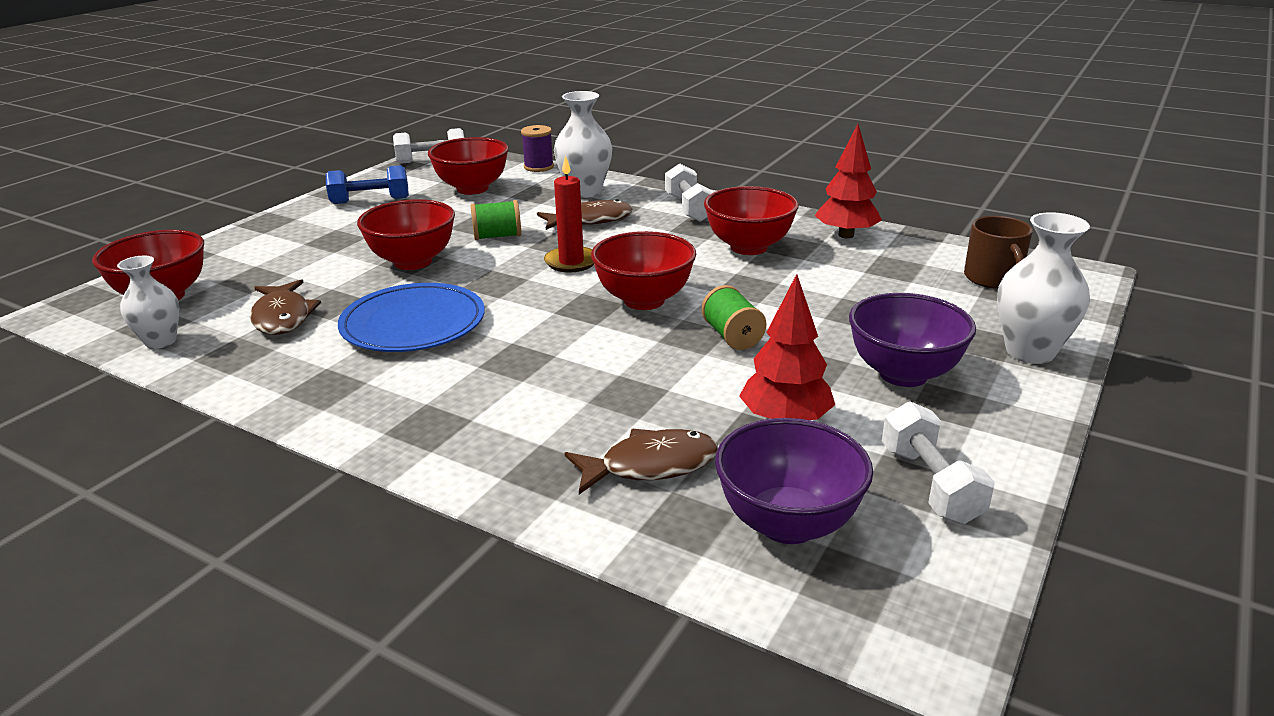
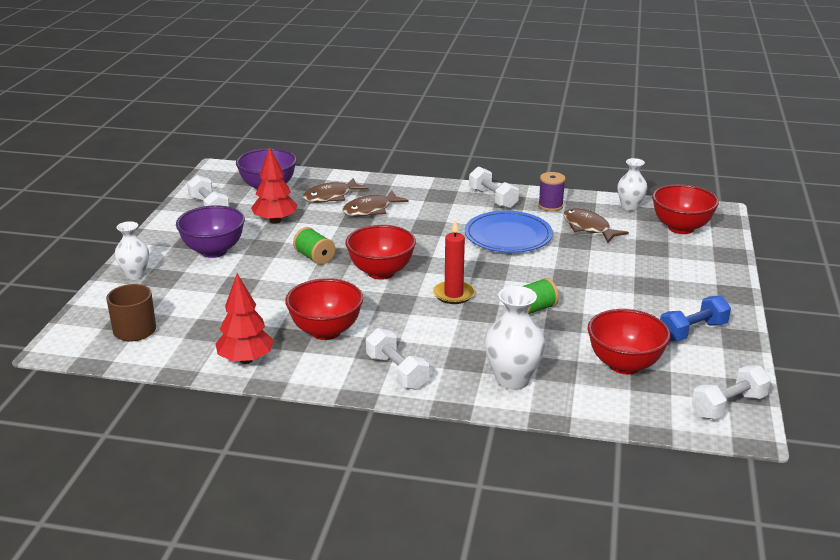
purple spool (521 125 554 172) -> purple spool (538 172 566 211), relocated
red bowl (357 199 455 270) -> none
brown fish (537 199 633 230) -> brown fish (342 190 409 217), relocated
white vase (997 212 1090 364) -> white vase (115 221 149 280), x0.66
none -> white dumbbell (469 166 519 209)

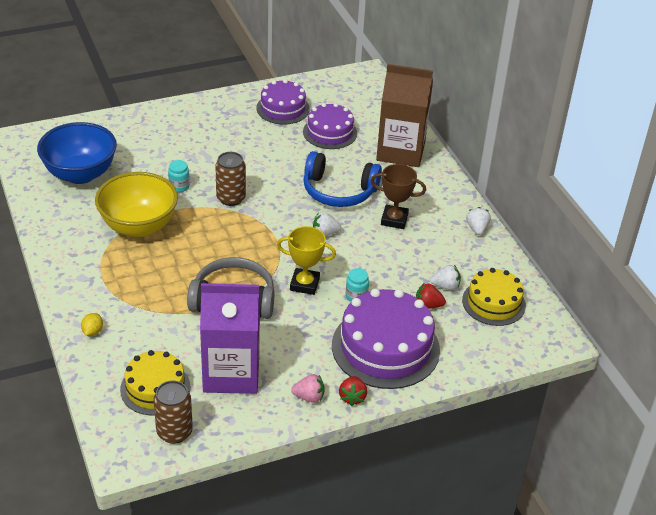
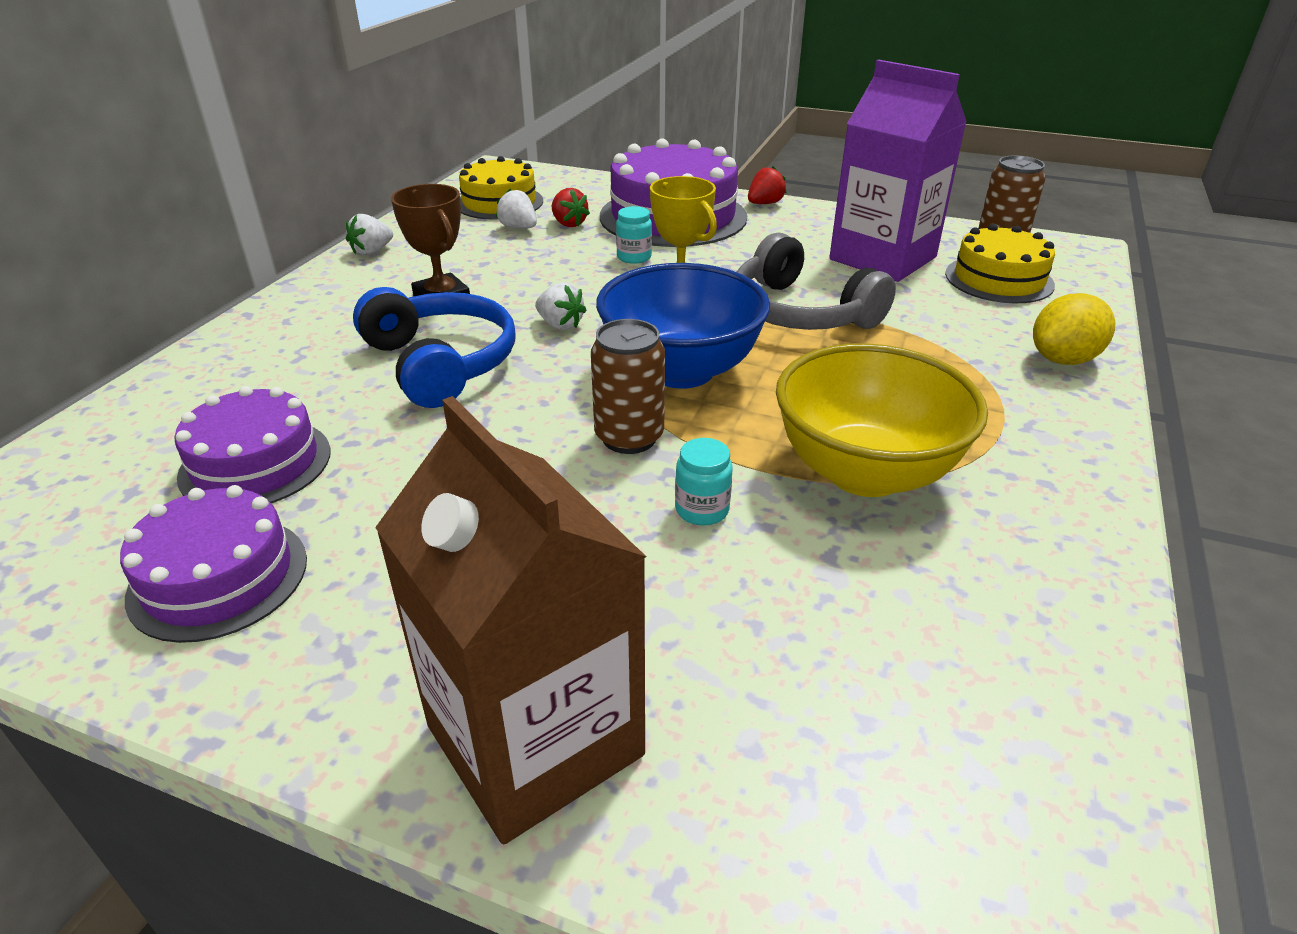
brown carton (376 64 433 167) -> brown carton (375 396 647 844), relocated
blue bowl (37 122 117 184) -> blue bowl (596 263 770 389), relocated
yellow lemon (81 313 103 336) -> yellow lemon (1033 293 1115 365), x1.79
pink strawberry (291 374 325 403) -> none

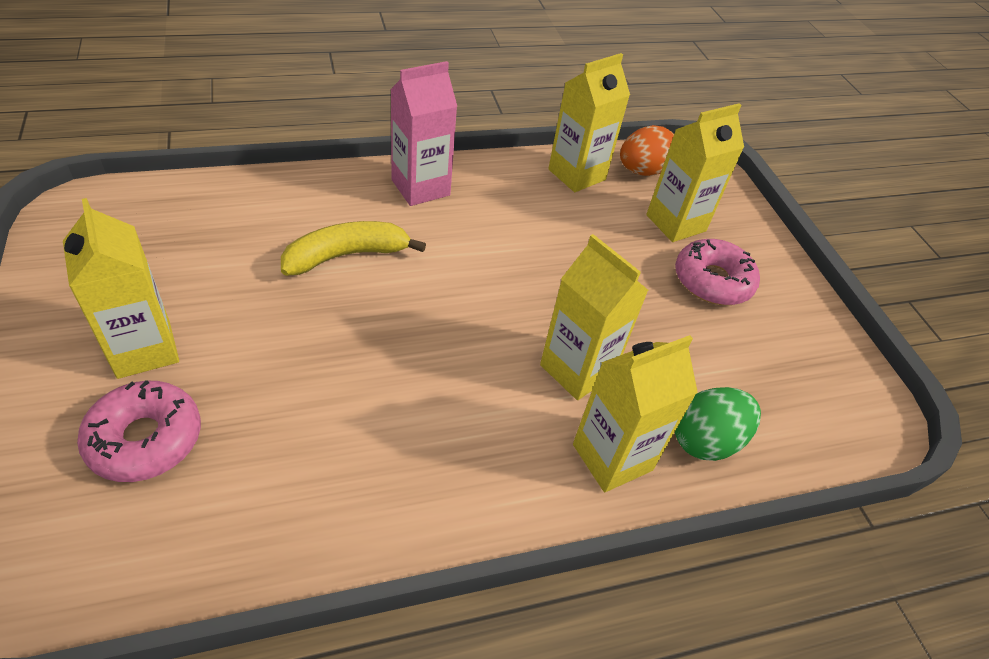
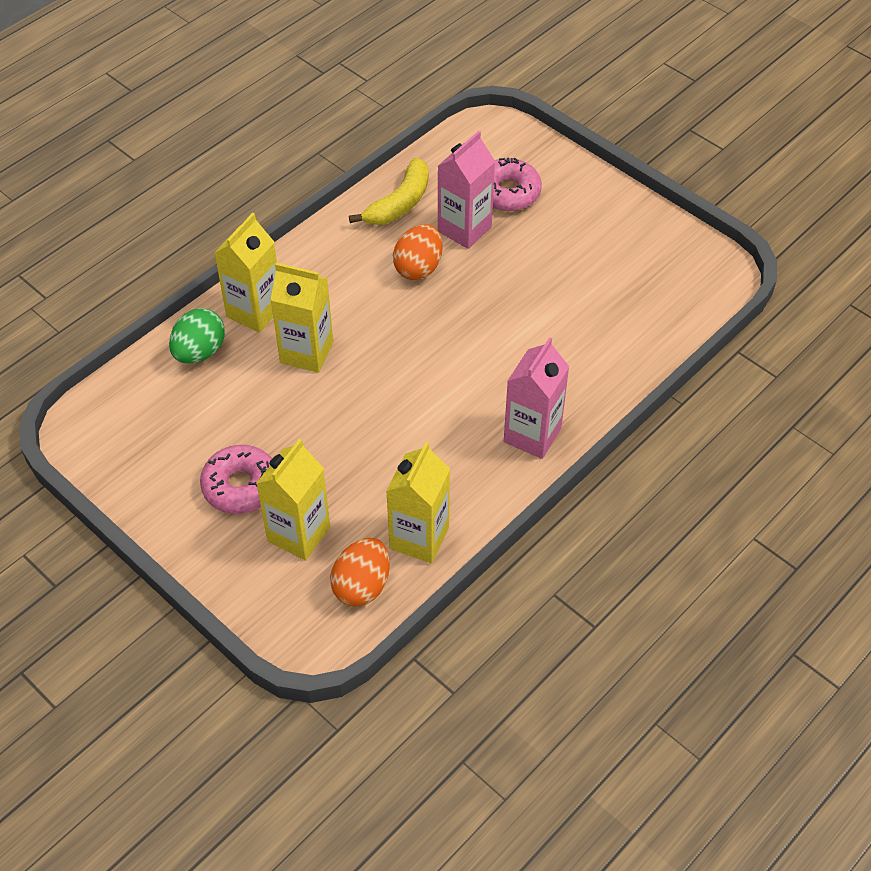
yellow carton (63 198 179 379) -> none
yellow banana (281 221 426 276) -> yellow banana (349 157 429 225), relocated
none -> pink carton (438 131 495 249)
none -> orange egg (393 224 443 280)

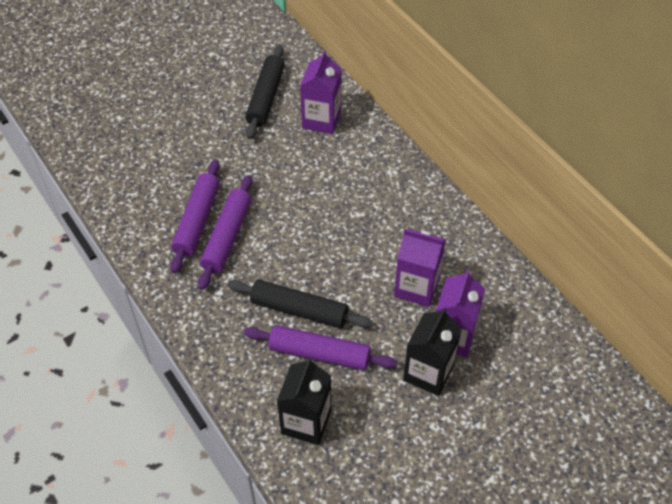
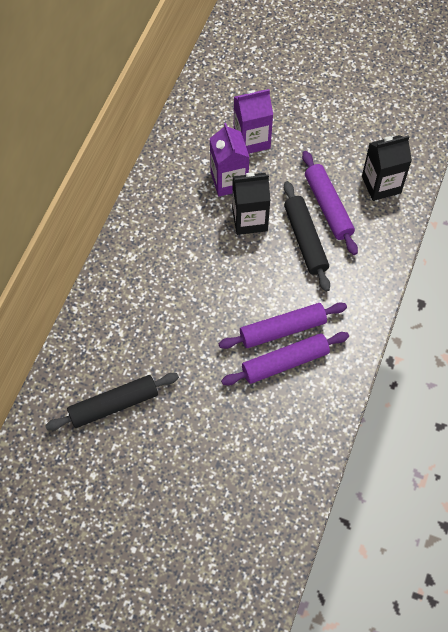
purple carton (300 50 342 134) -> none
black carton (403 308 462 396) -> black carton (232 173 271 235), relocated

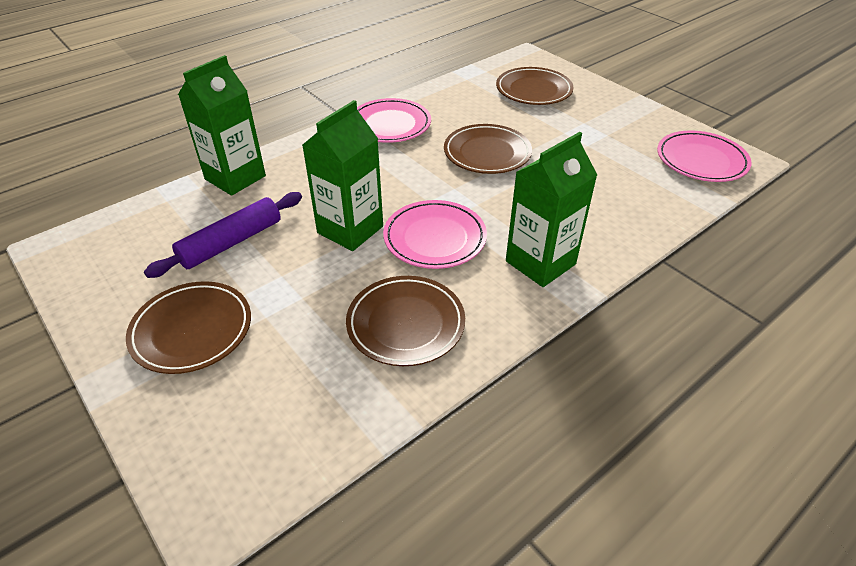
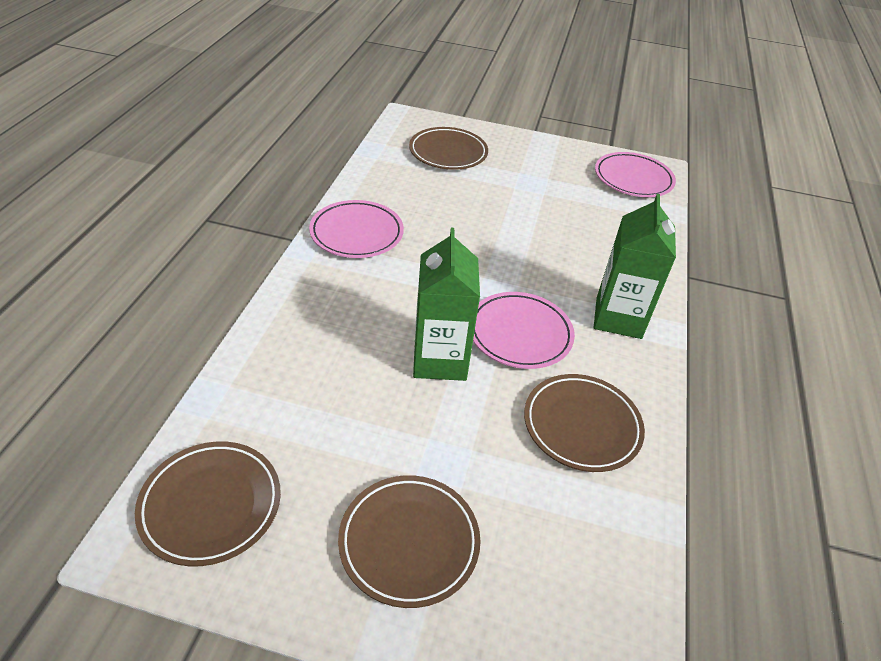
green carton (178 55 266 196) -> none
brown plate (444 124 532 174) -> brown plate (135 441 281 566), relocated
purple rolling pin (144 192 302 278) -> none

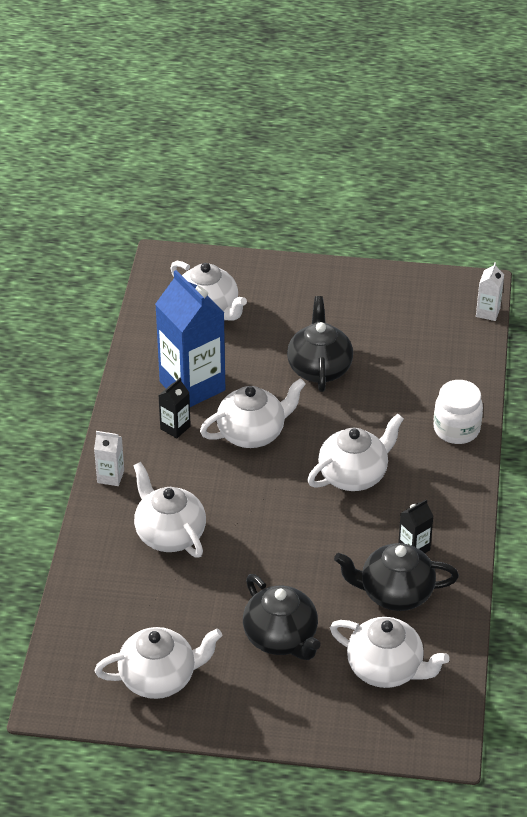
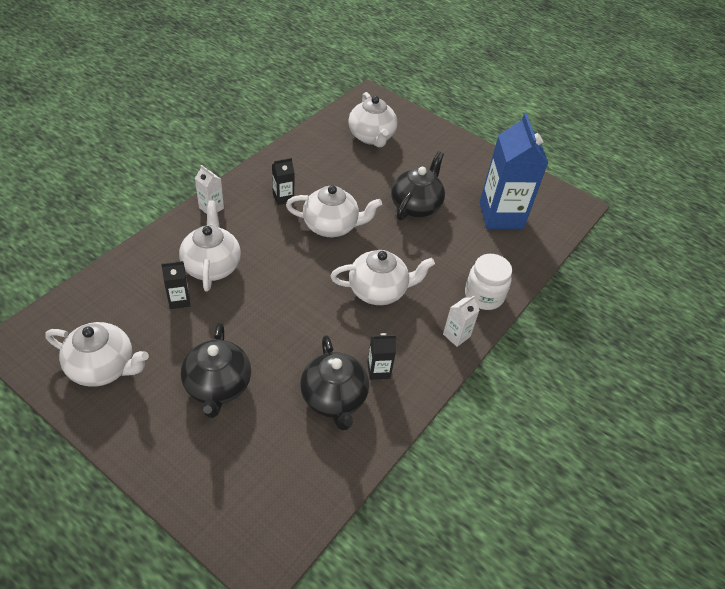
white carton (476 262 504 321) -> white carton (443 295 480 347), relocated
blue carton (155 270 225 407) -> blue carton (479 113 548 229), relocated
black teapot (334 543 459 611) -> black teapot (300 335 369 431), 135 degrees counterclockwise
white teapot (330 617 450 688) -> none
none -> black carton (161 261 190 309)

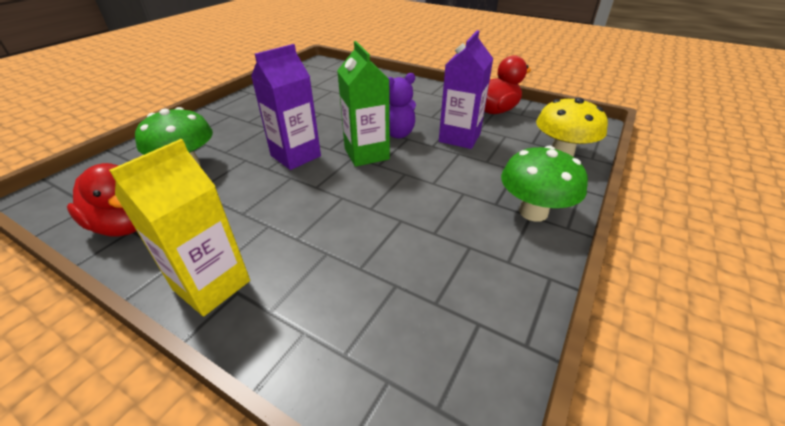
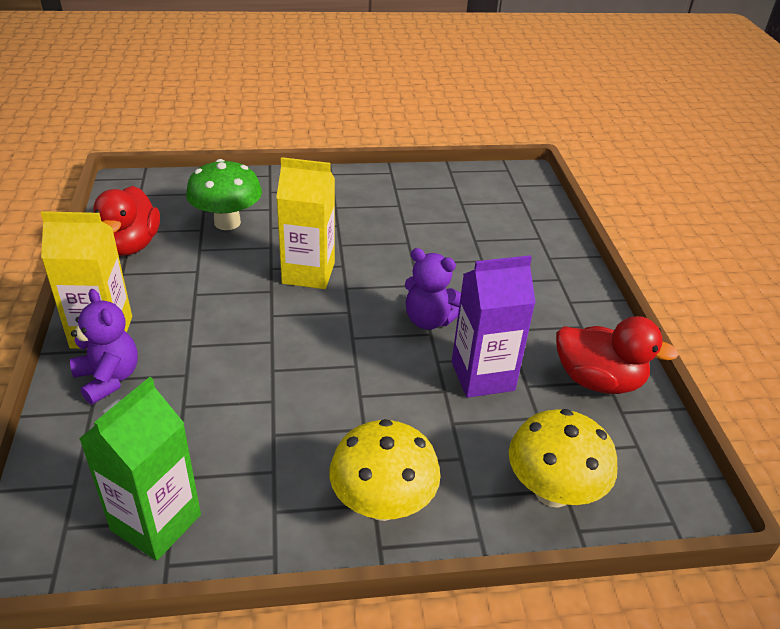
green carton (337 41 390 167) -> green carton (79 377 201 561), relocated
purple carton (251 44 321 170) -> yellow carton (276 157 335 289)
green mushroom (501 146 588 222) -> yellow mushroom (329 419 441 521)
none -> purple teddy bear (70 289 138 405)

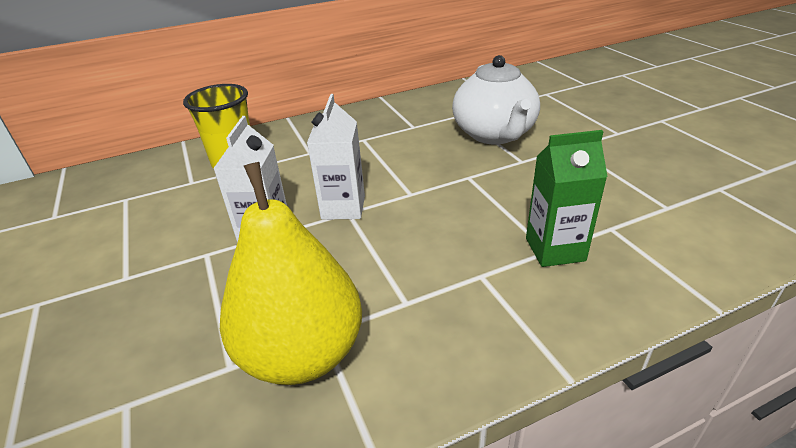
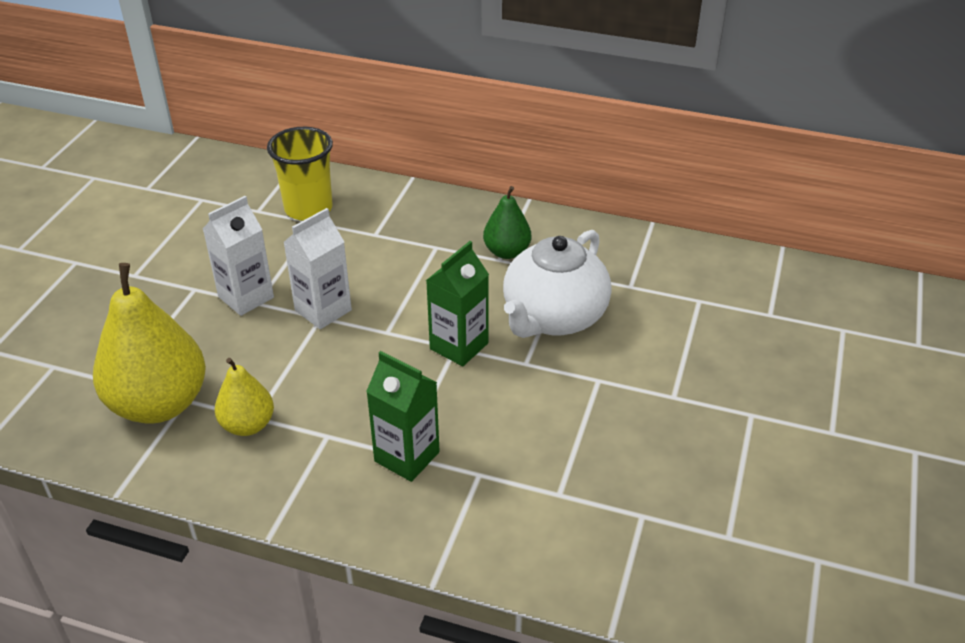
none -> green pear (483 186 531 259)
none -> green carton (426 241 489 366)
none -> yellow pear (215 358 274 436)

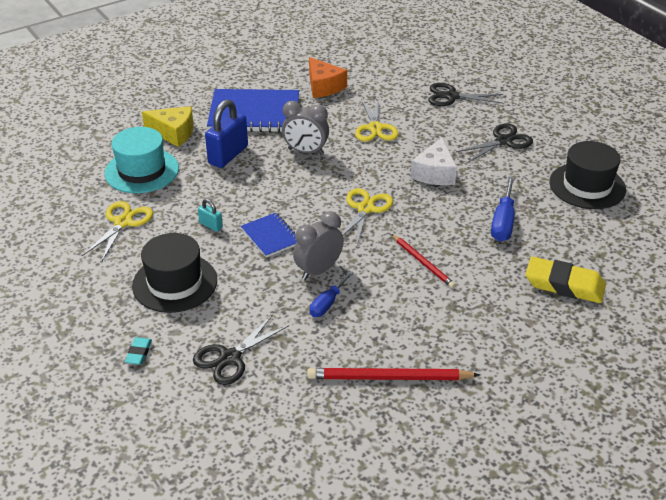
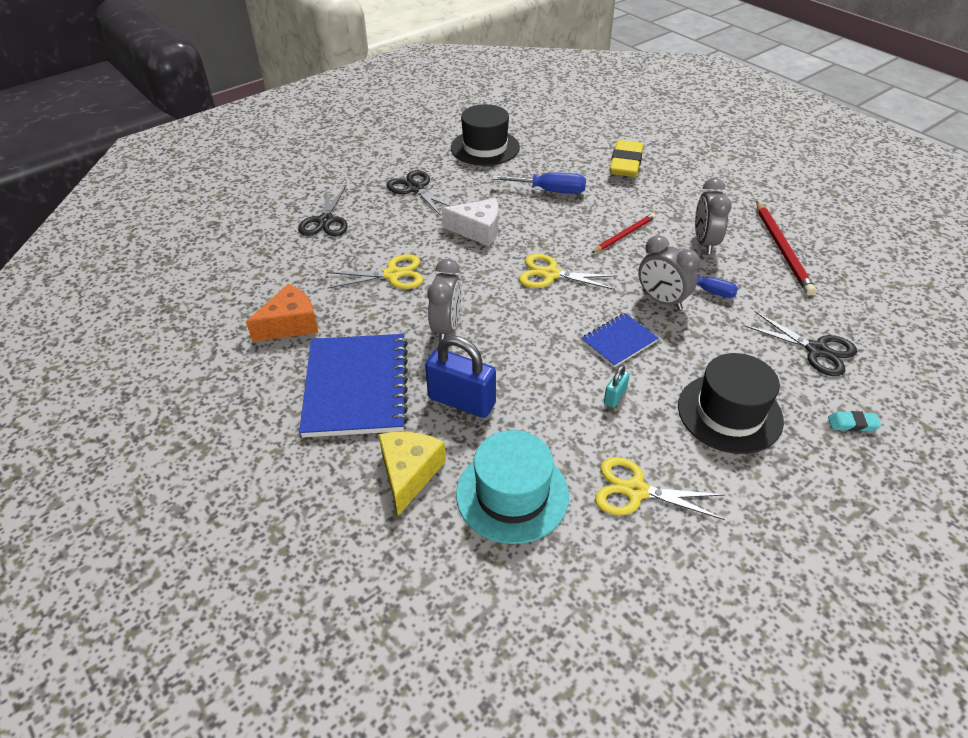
none -> grey clock (695 178 732 254)

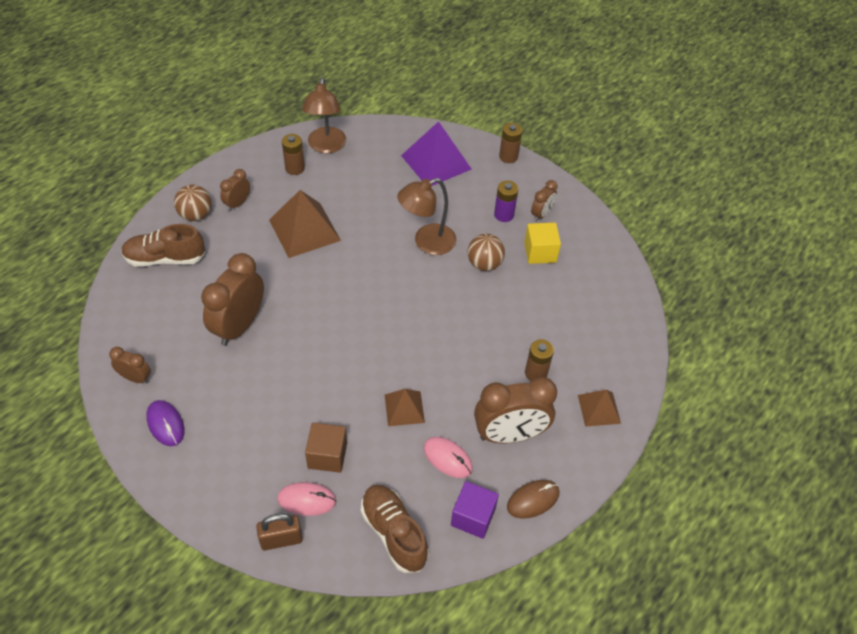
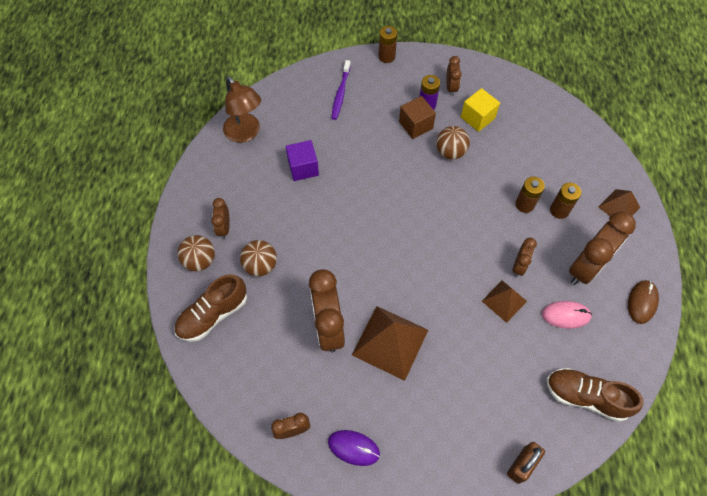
purple pyramid (401 121 472 186) -> purple toothbrush (331 60 351 120)
brown battery (282 134 305 175) -> brown battery (515 177 545 213), relocated
brown lamp (397 178 457 255) -> none
brown pyramid (269 190 341 258) -> brown pyramid (352 306 428 381), relocated
brown cube (305 423 347 473) -> brown cube (399 96 436 139), relocated
purple cube (451 481 499 539) -> purple cube (286 140 319 181), relocated
pink mouse (277 482 336 516) -> none
none -> brown clock (513 238 537 277)
none -> brown ball (240 240 277 276)

